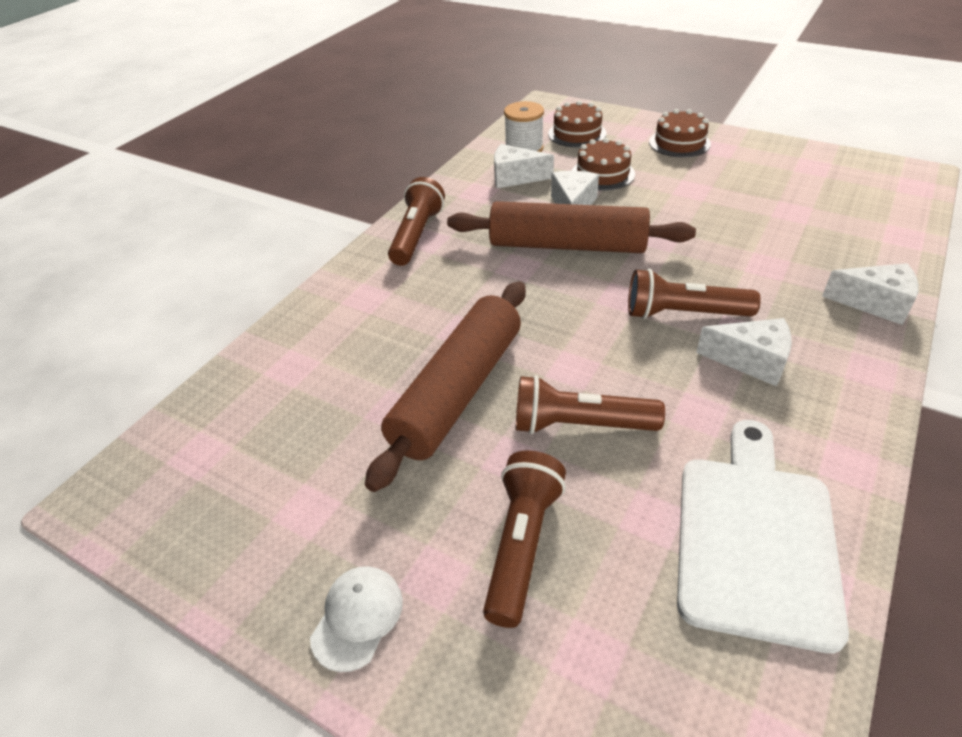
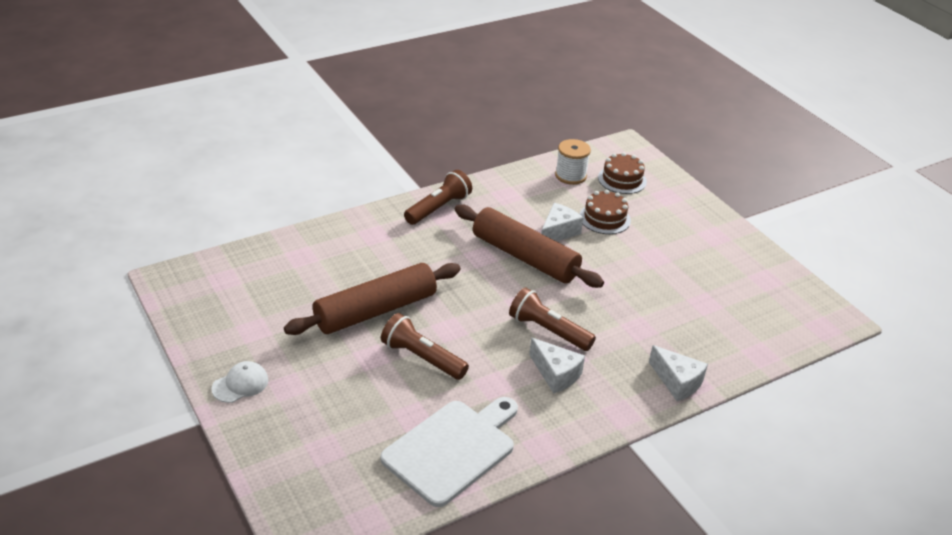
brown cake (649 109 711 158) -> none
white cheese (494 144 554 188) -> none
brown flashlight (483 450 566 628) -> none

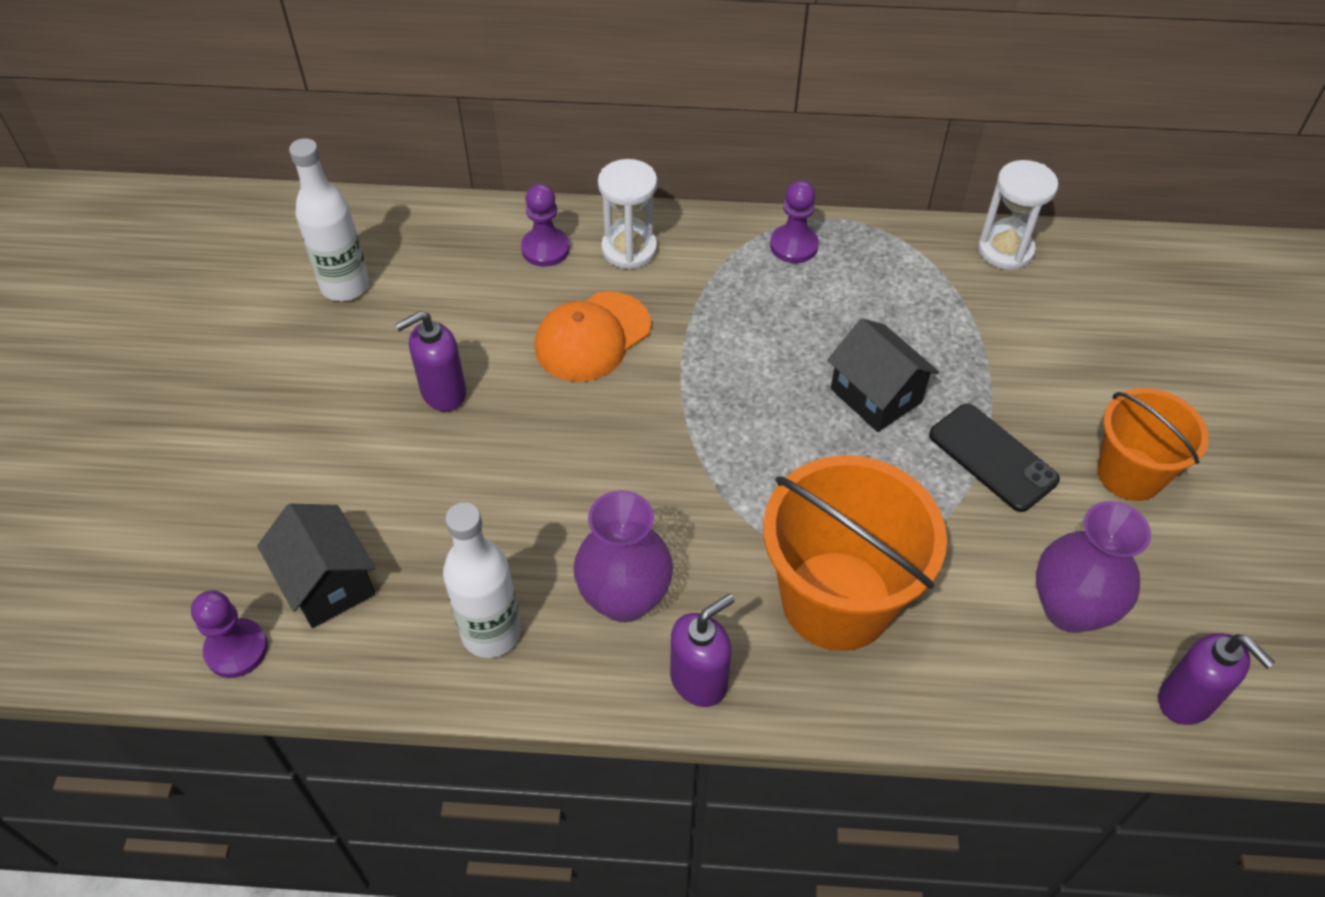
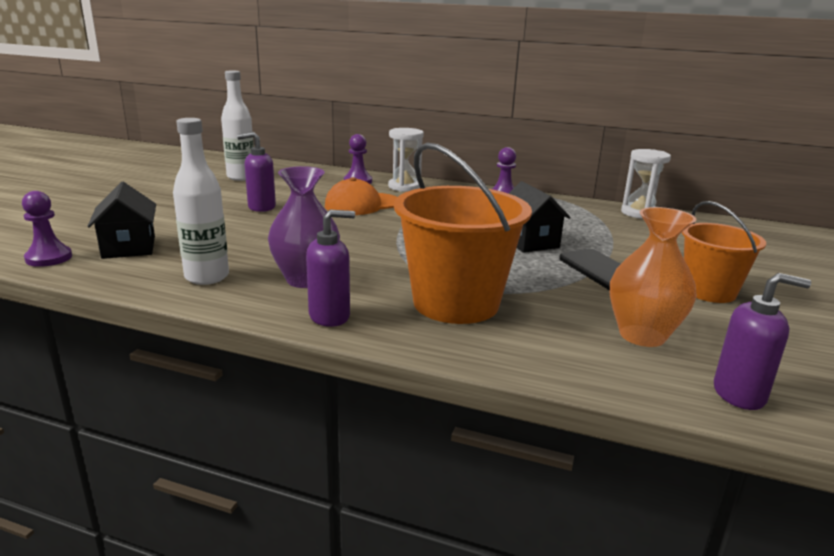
purple vase (1036 501 1151 633) -> orange vase (610 207 697 347)
purple soap dispenser (1159 633 1275 725) -> purple soap dispenser (714 273 811 410), 60 degrees counterclockwise

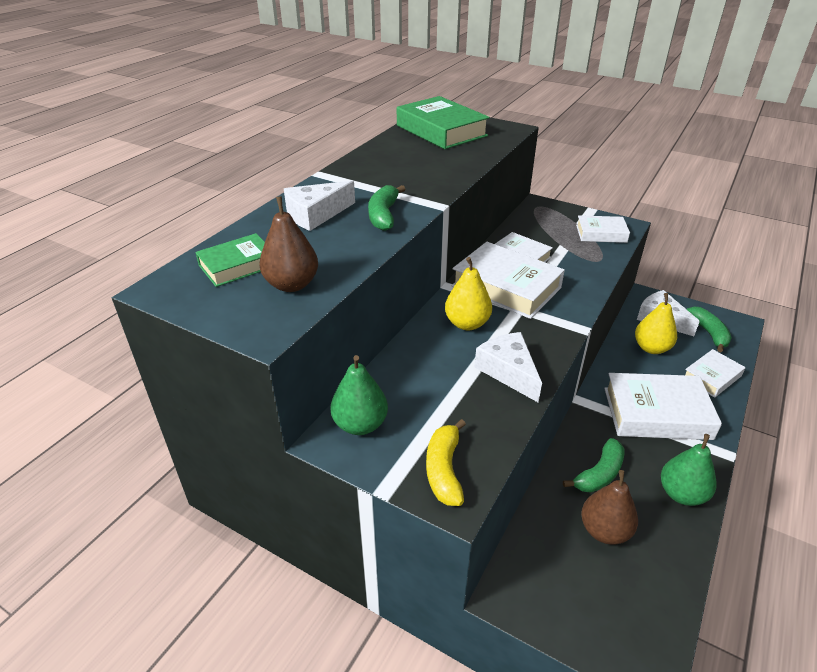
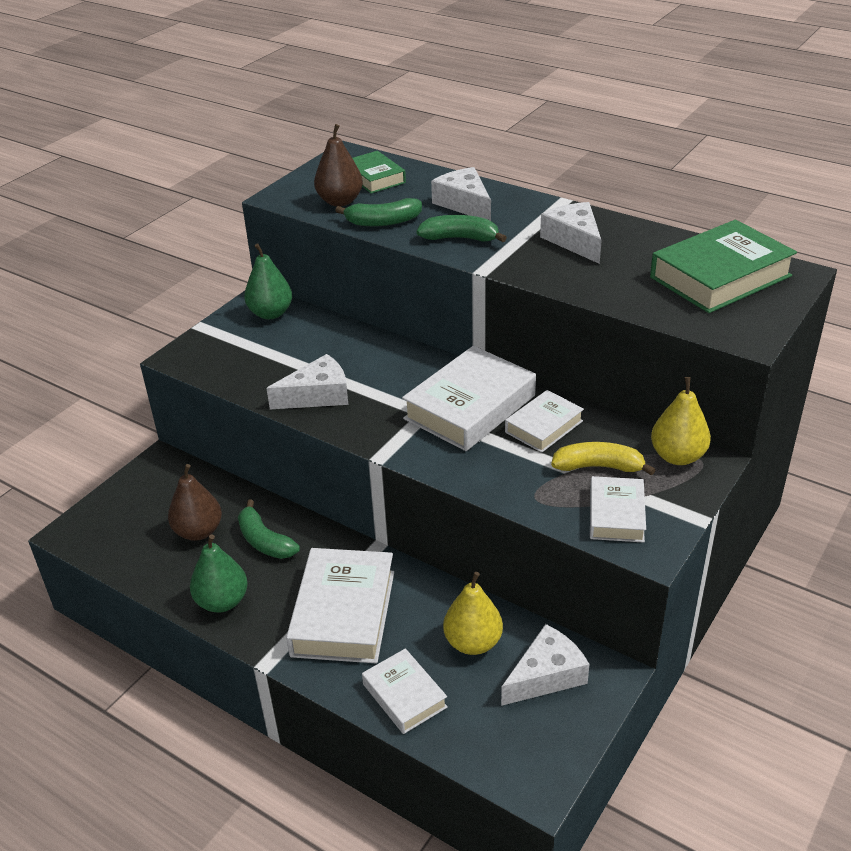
yellow pear (445 257 492 330) -> yellow pear (651 377 711 465), relocated
green banana (687 307 732 352) -> green banana (335 198 422 227), relocated
yellow banana (426 419 466 506) -> yellow banana (551 442 655 476), relocated
none -> white cheese (540 202 602 264)

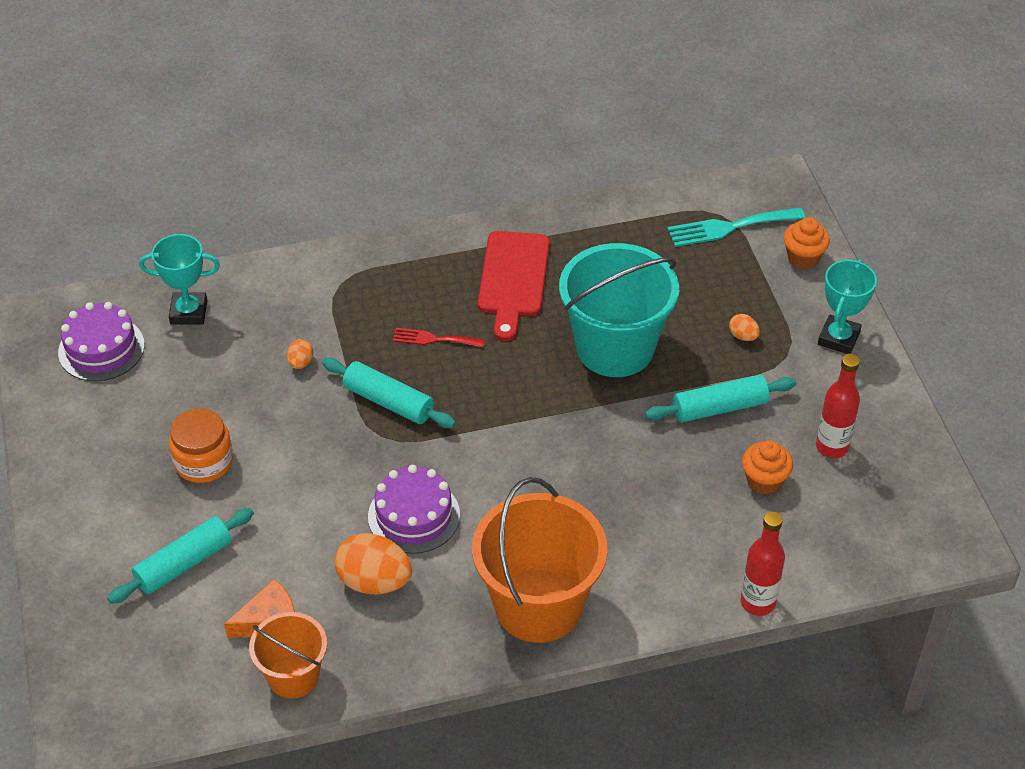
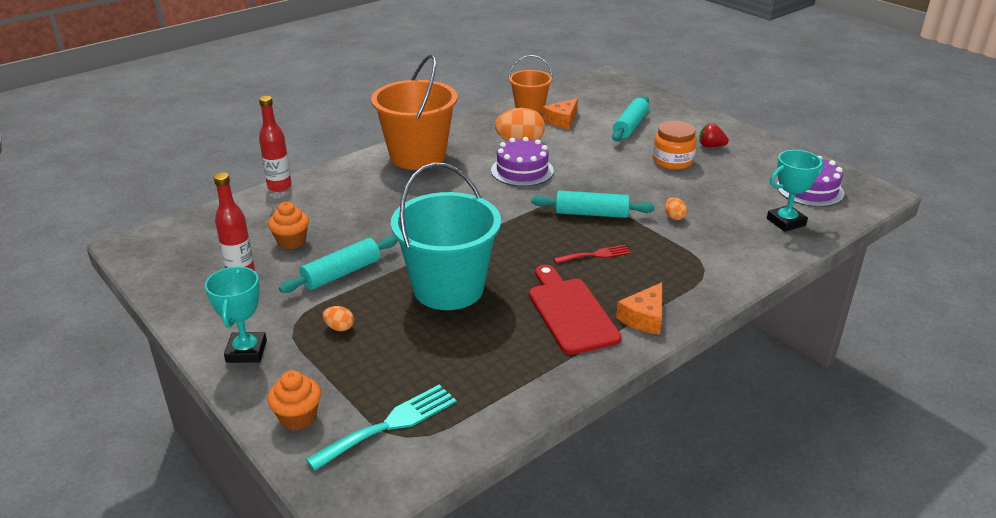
none -> red strawberry (699 123 729 147)
none -> orange cheese (616 282 662 335)

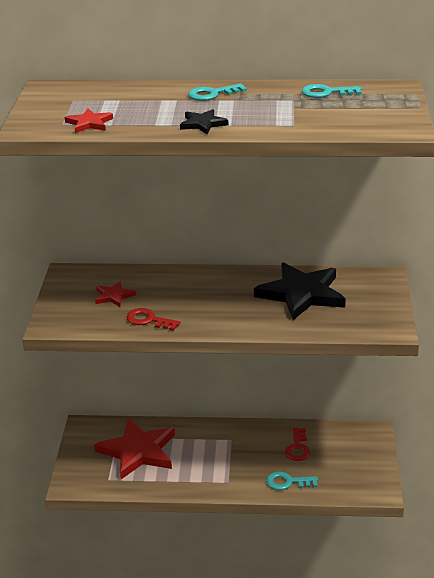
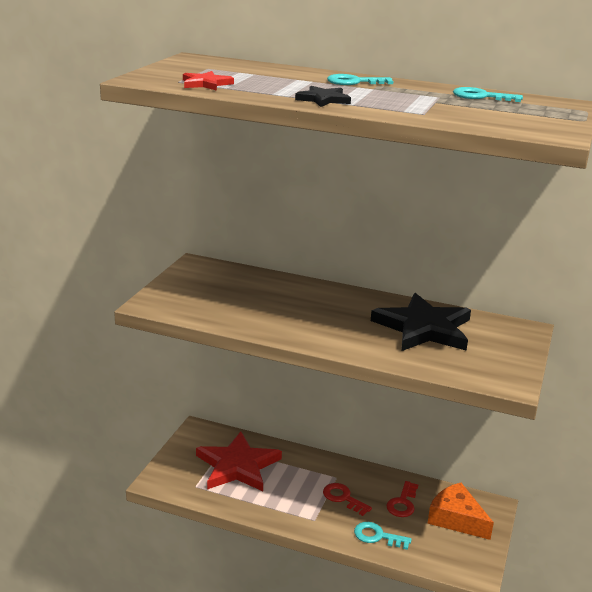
red star (95 281 136 307) -> none
red key (126 308 181 331) -> red key (323 483 372 516), relocated
none -> orange cheese (427 483 494 540)

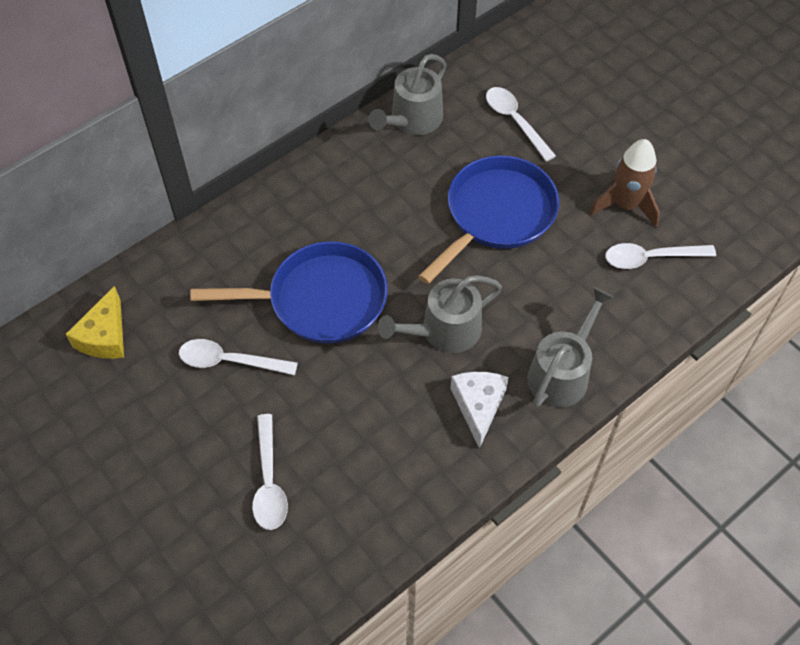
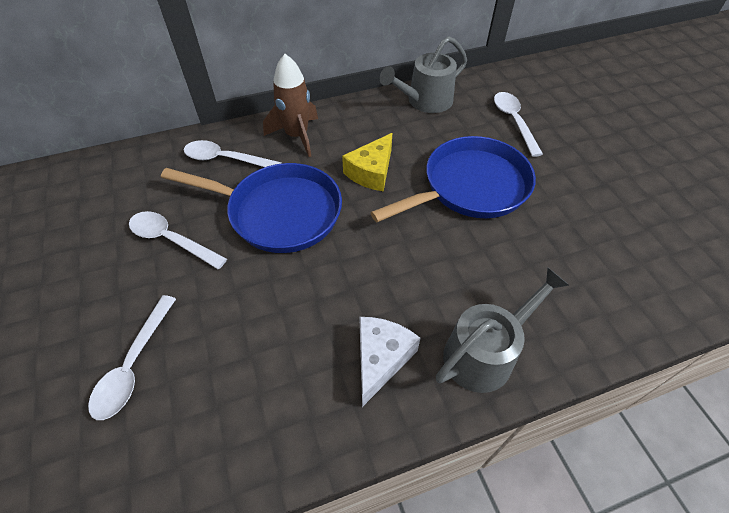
brown rocket (590 139 660 227) -> brown rocket (263 54 318 157), relocated
white spoon (605 243 716 269) -> white spoon (184 140 282 167), relocated
grey watering can (378 275 502 353) -> none
yellow cheese (66 286 124 359) -> yellow cheese (342 133 392 191), relocated

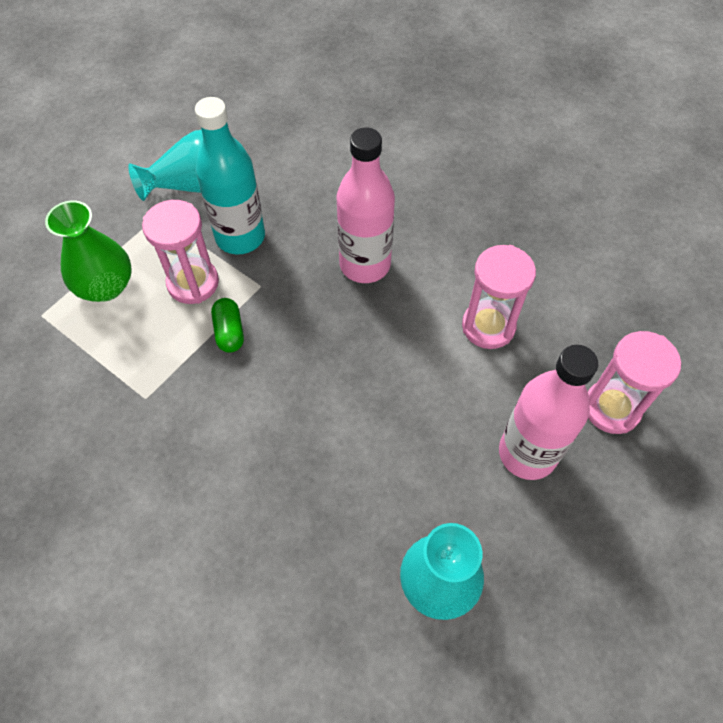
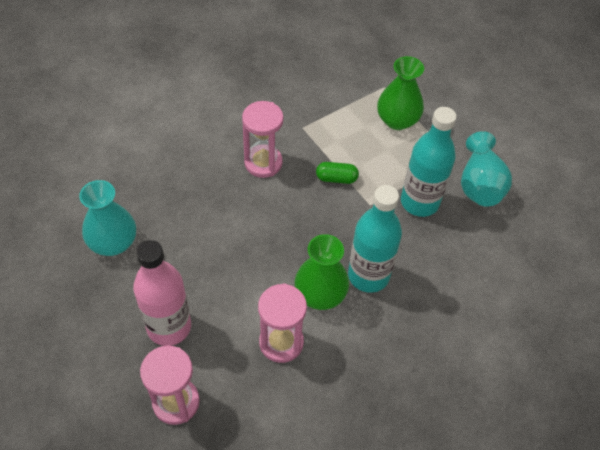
pink bottle (336 127 395 283) -> turquoise bottle (348 185 402 293)
pink hourglass (142 200 219 304) -> pink hourglass (242 101 284 178), relocated
none -> green vase (295 234 349 310)

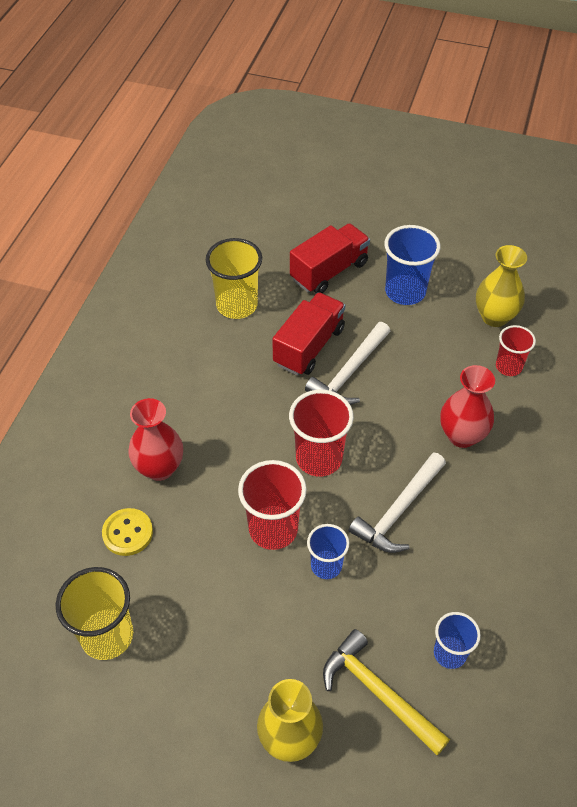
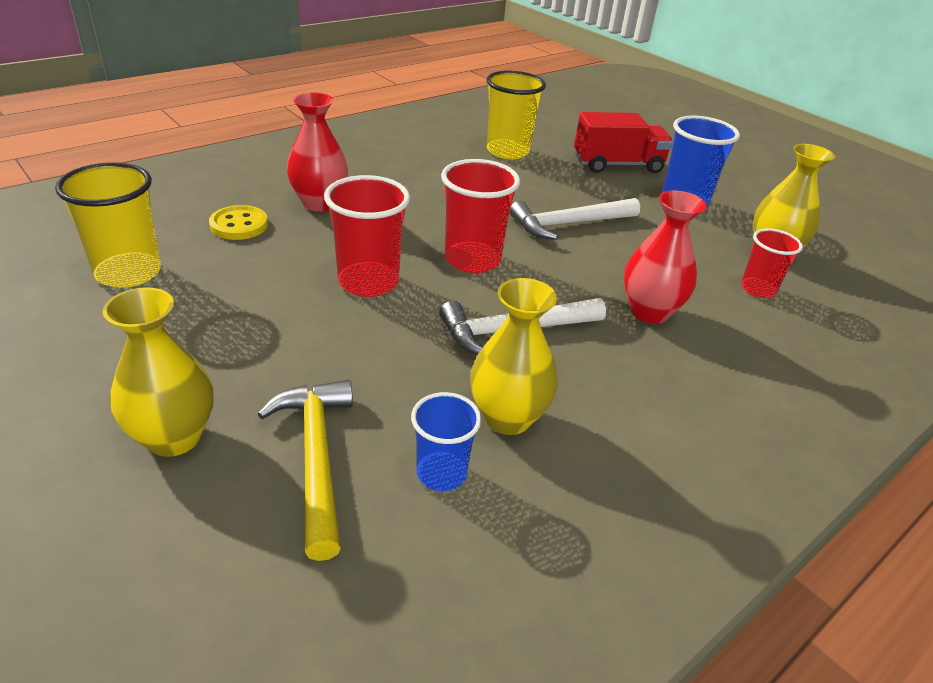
red truck (272 292 345 376) -> none
blue cup (307 524 349 579) -> none
none -> yellow vase (470 278 558 435)

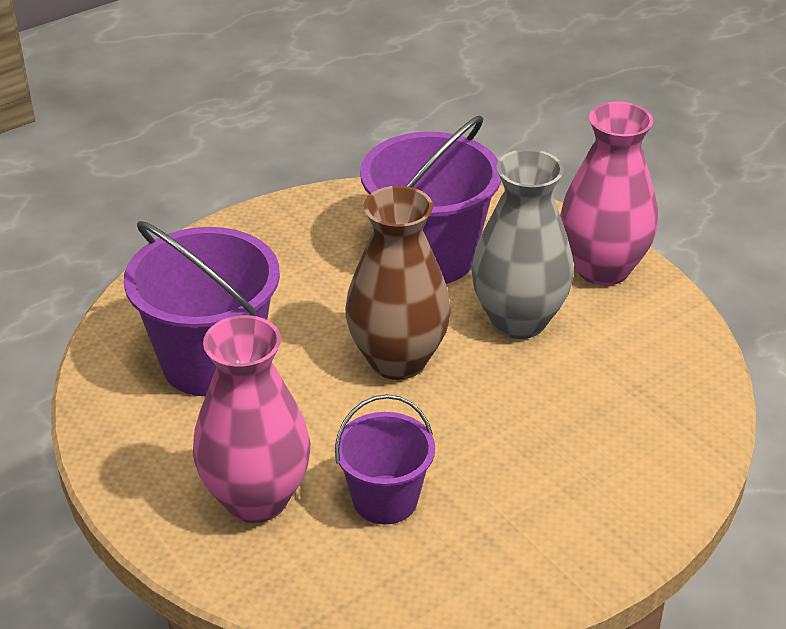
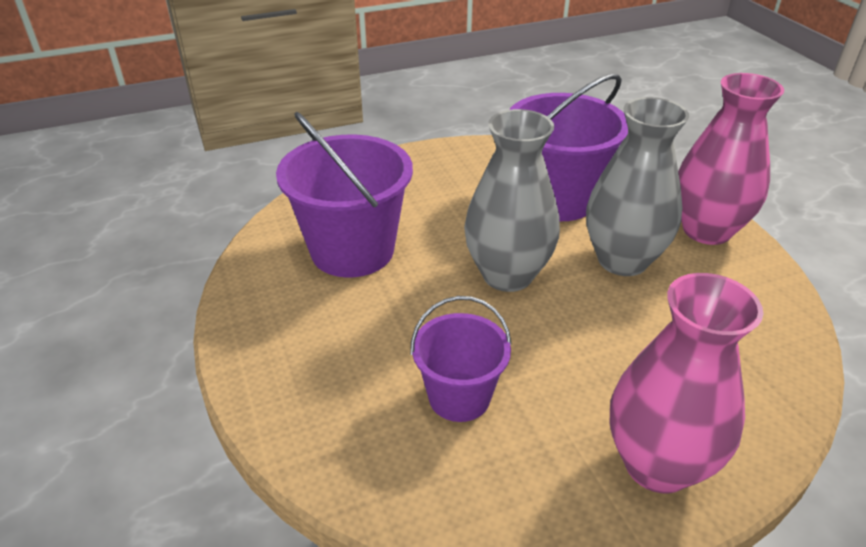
brown vase (345 186 451 380) -> grey vase (464 109 560 292)
pink vase (193 315 310 523) -> pink vase (610 273 764 493), relocated

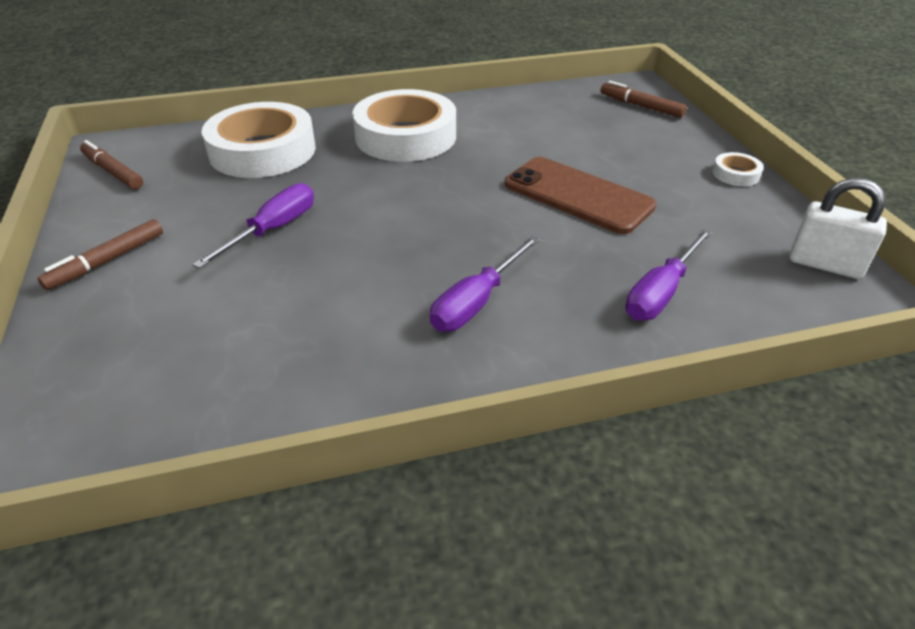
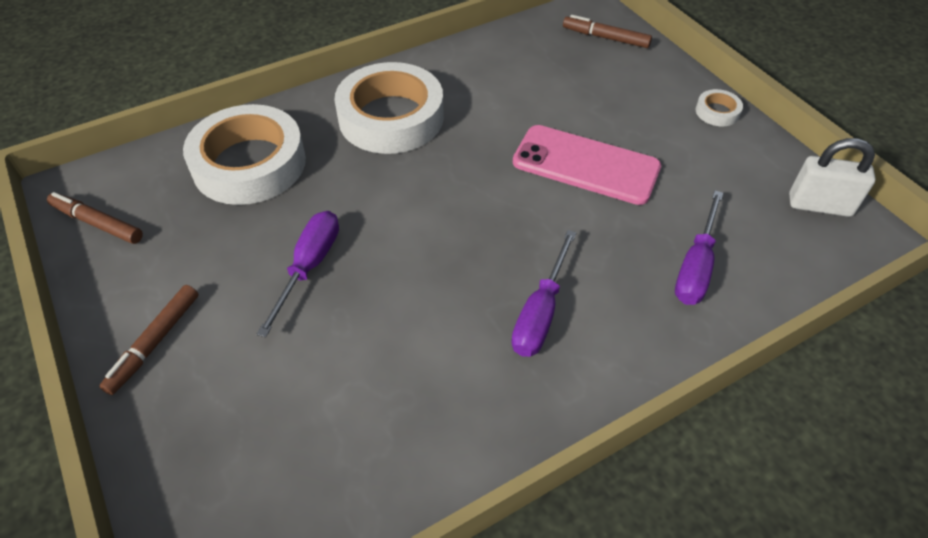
brown phone (505 157 656 234) -> pink phone (513 125 661 205)

